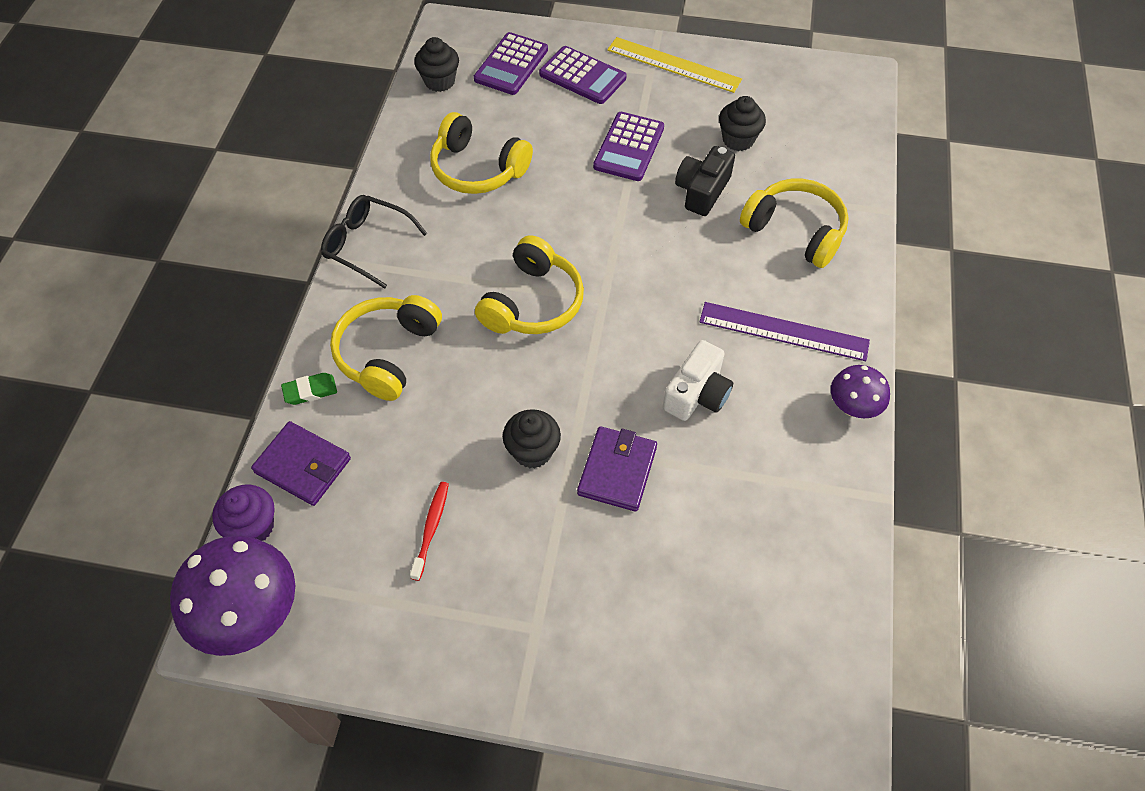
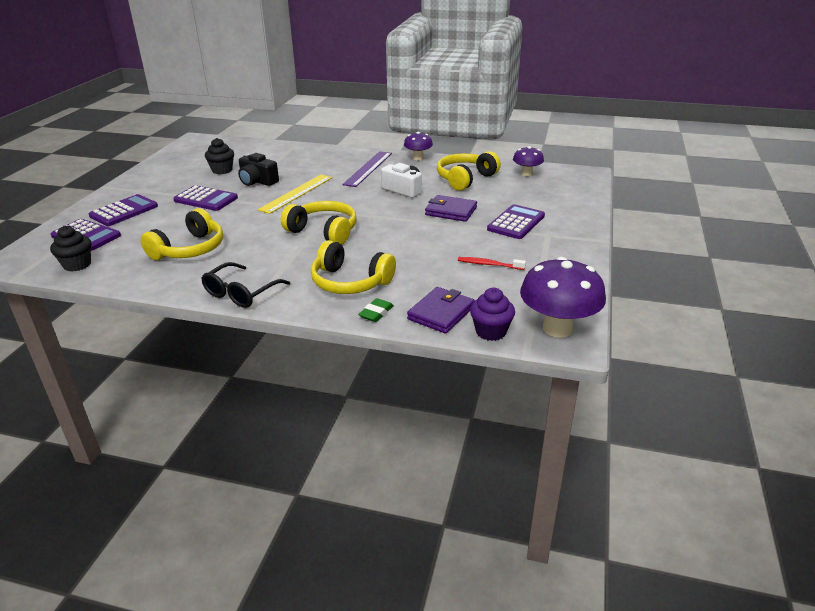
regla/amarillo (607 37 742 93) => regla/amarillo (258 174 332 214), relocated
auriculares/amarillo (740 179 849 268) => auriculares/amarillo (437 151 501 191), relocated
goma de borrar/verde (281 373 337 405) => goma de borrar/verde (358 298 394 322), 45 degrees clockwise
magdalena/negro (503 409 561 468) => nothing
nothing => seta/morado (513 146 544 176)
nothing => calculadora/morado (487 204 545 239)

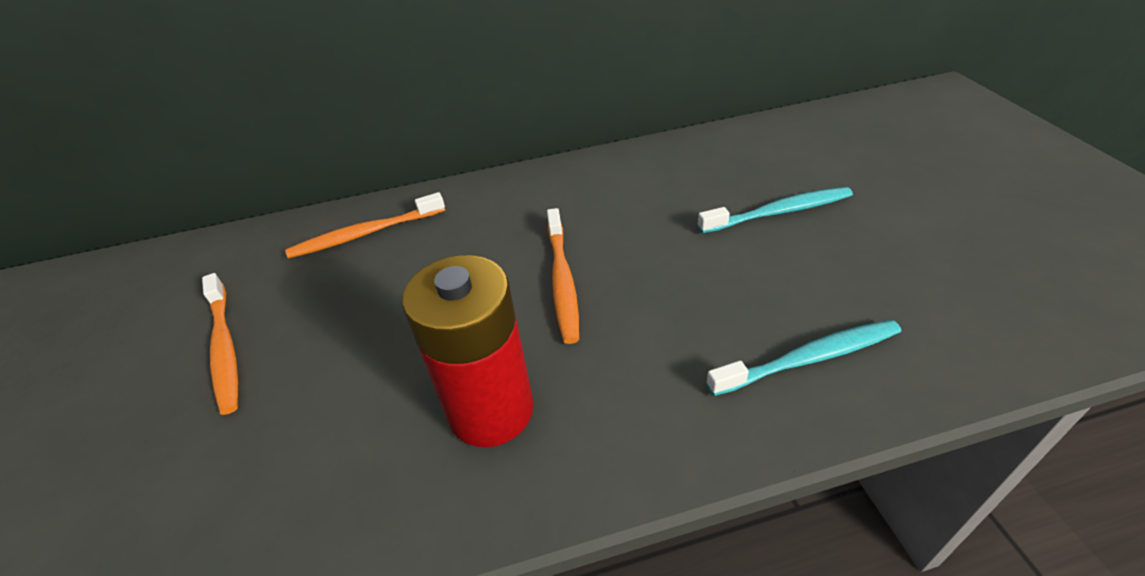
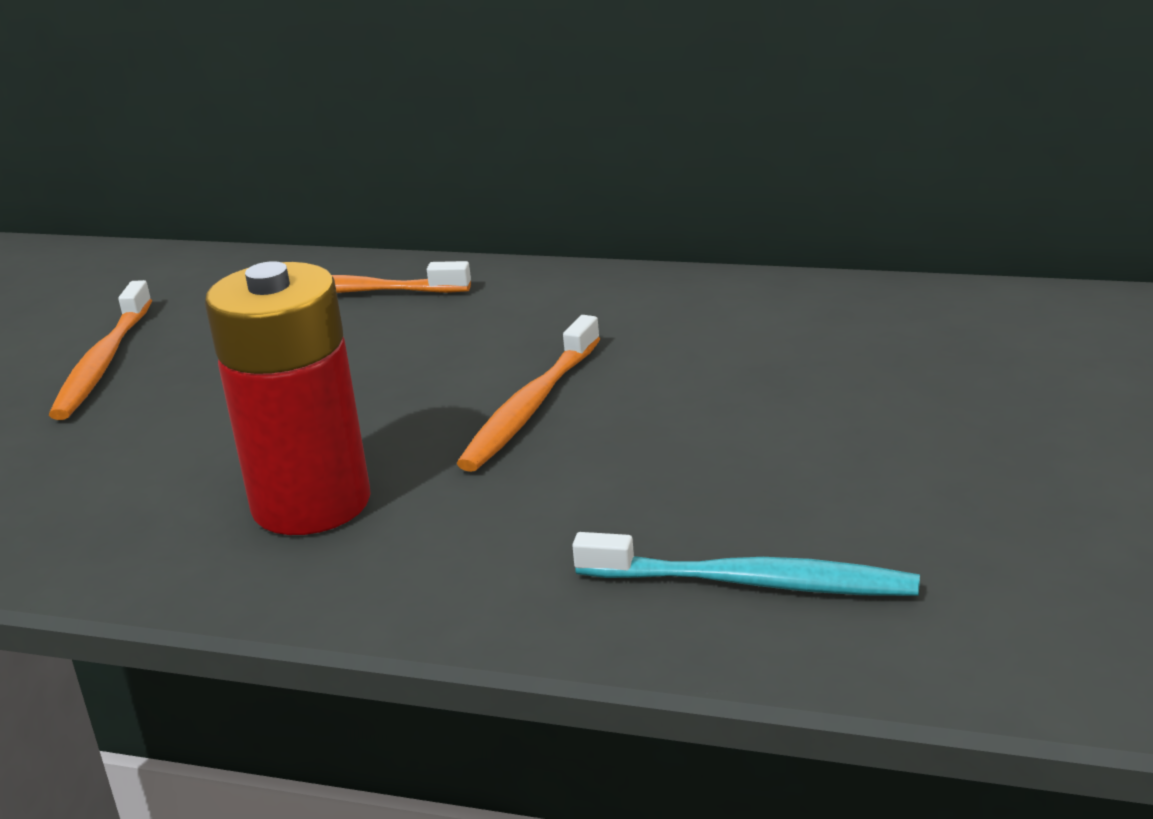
cepillo de dientes/turquesa (698 187 853 234) => nothing

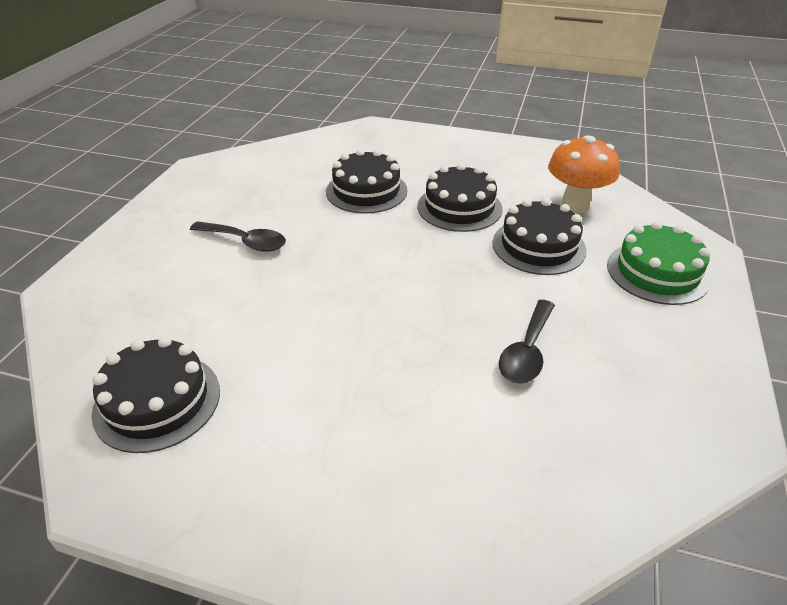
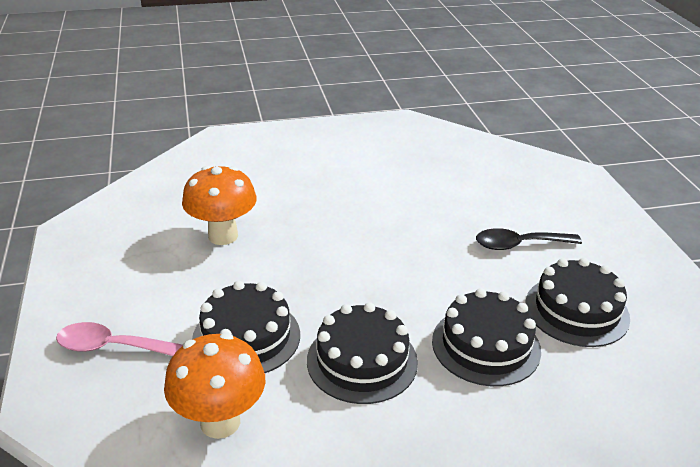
tarta/verde (607 221 710 305) => cuchara/rosa (56 322 183 356)
cuchara/negro (499 300 555 384) => seta/naranja (182 166 257 245)
tarta/negro (91 336 220 453) => tarta/negro (525 258 630 347), relocated

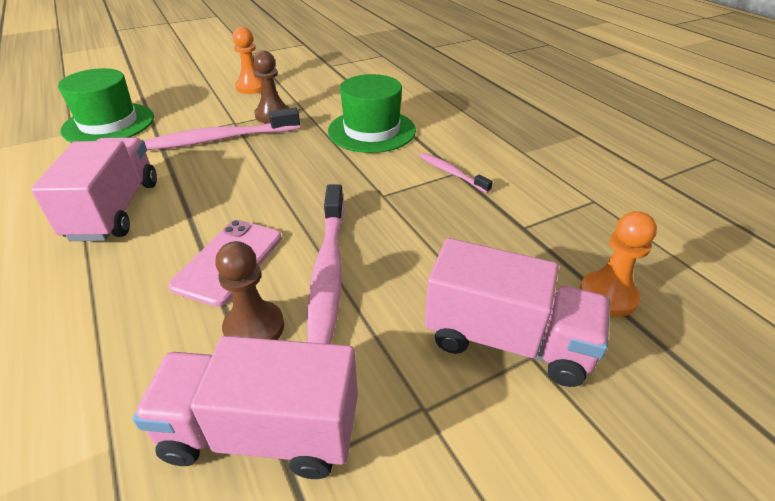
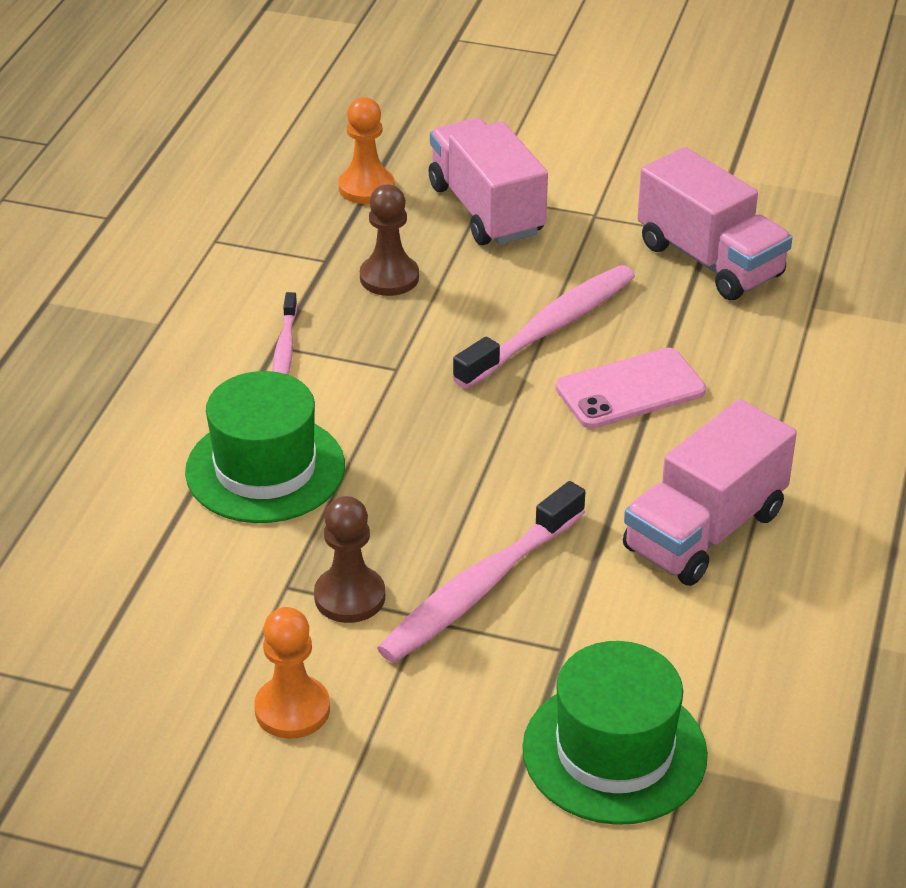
cepillo de dientes/rosa (144 108 300 150) => cepillo de dientes/rosa (377 481 585 663), 105 degrees clockwise
peón/marrón (215 241 284 340) => peón/marrón (360 184 419 296), relocated

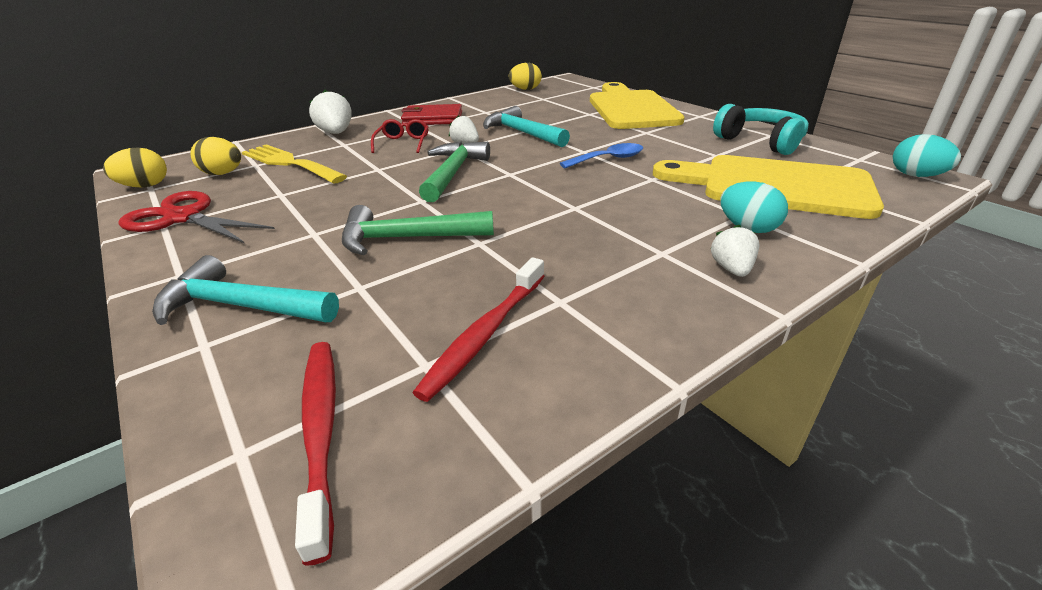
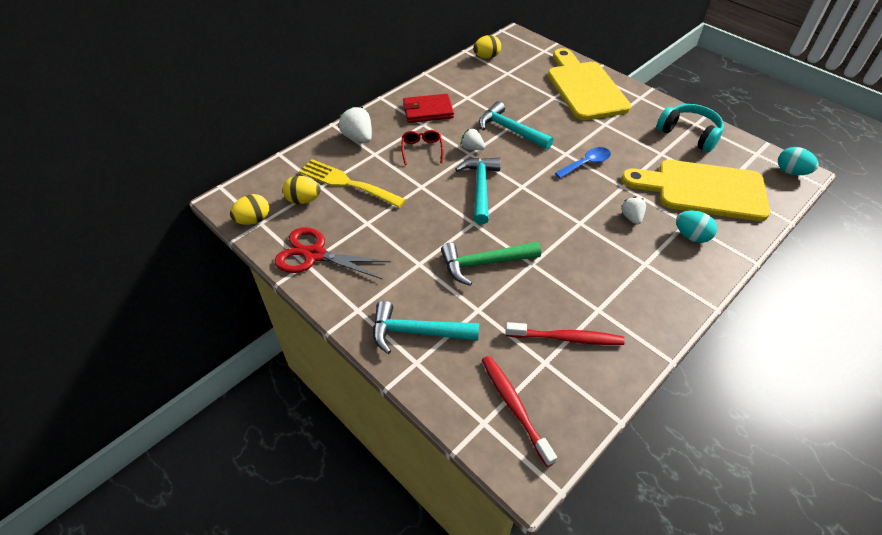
martillo/verde (419 141 490 202) => martillo/turquesa (455 158 501 224)
fresa/blanco (711 225 759 277) => fresa/blanco (621 196 646 225), relocated
cepillo de dientes/rojo (413 257 545 402) => cepillo de dientes/rojo (505 322 625 345), 105 degrees counterclockwise

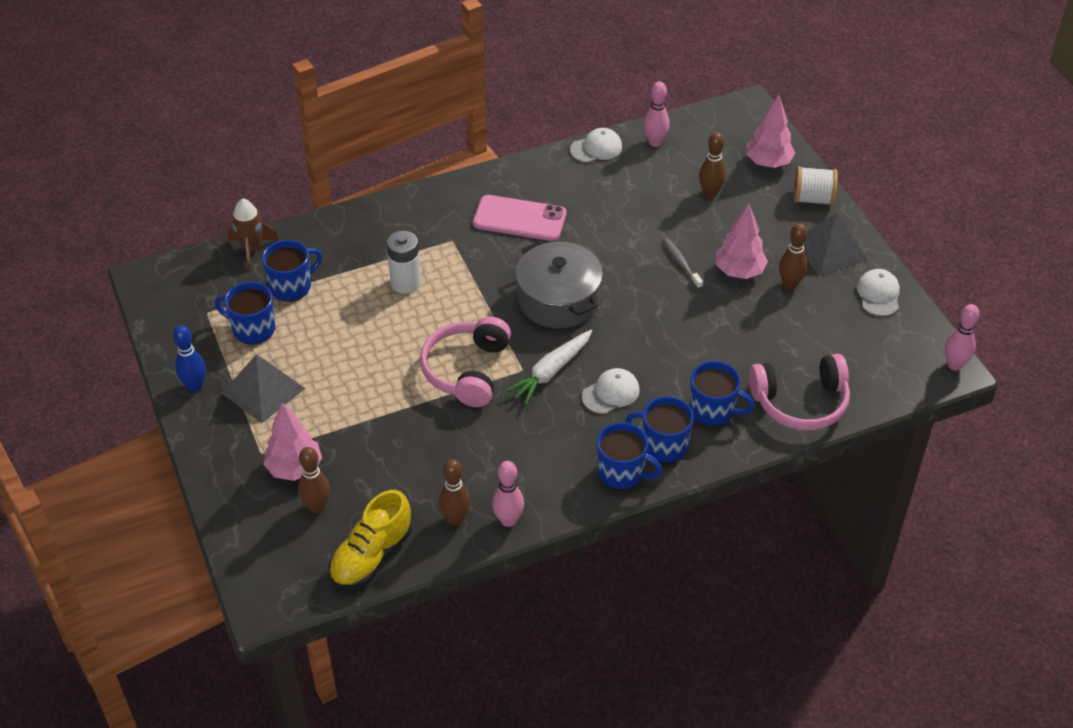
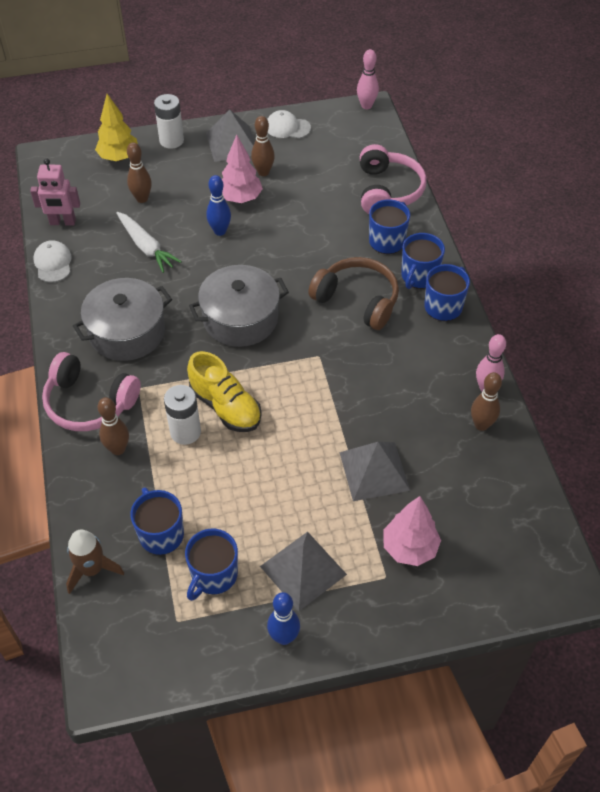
bolo/rosa (644 81 670 147) => robot/rosa (30 158 80 225)
árbol/rosa (746 94 795 168) => árbol/amarillo (95 94 138 161)
carrete/blanco (794 166 838 206) => pila/blanco (154 94 184 149)
móvil/rosa (473 195 566 241) => olla/gris (73 278 172 361)
cepillo de dientes/gris (663 238 703 289) => bolo/azul (206 175 231 236)
auriculares/rosa (420 317 511 407) => auriculares/rosa (42 352 141 431), relocated
zanahoria/blanco (505 330 592 405) => zanahoria/blanco (116 212 182 273), relocated
gorra/blanco (582 368 639 414) => auriculares/marrón (308 257 399 330)
bolo/marrón (298 447 330 513) => bolo/marrón (98 397 129 455), relocated
zapato/amarillo (329 490 412 589) => zapato/amarillo (187 351 262 432), relocated
nothing => pirámide/gris (339 442 410 501)

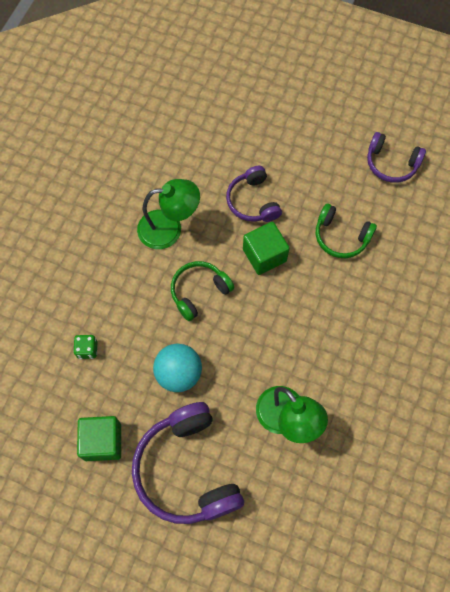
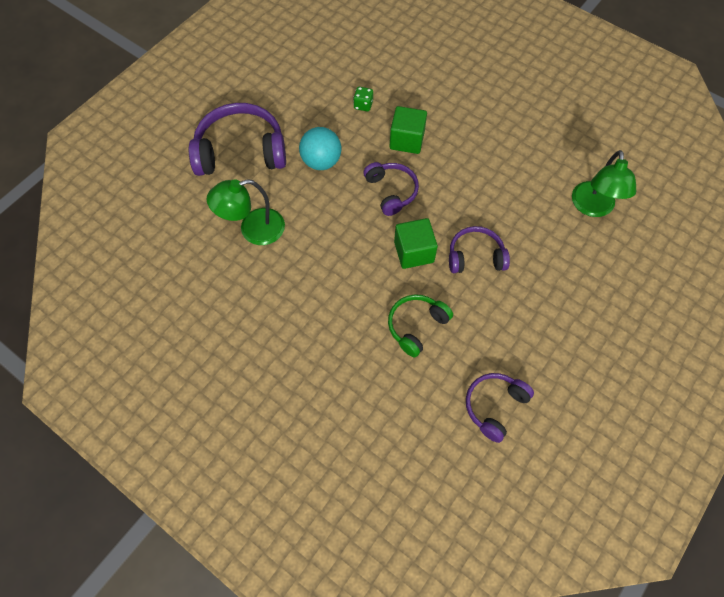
lámpara/verde (137 179 200 249) => lámpara/verde (572 150 636 217), relocated
auriculares/verde (171 261 234 321) => auriculares/morado (363 162 419 216)
cubo/verde (77 416 121 461) => cubo/verde (390 106 427 154), relocated

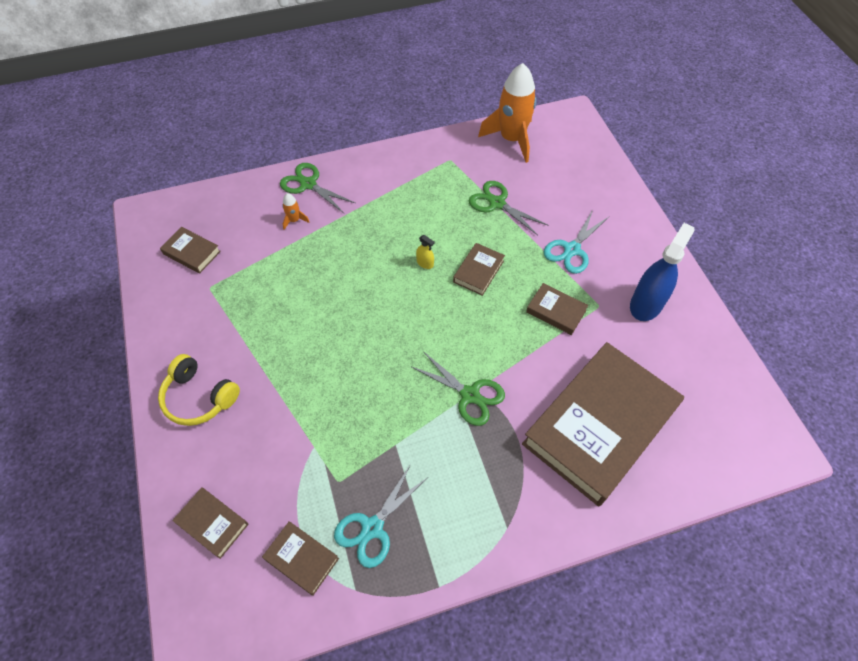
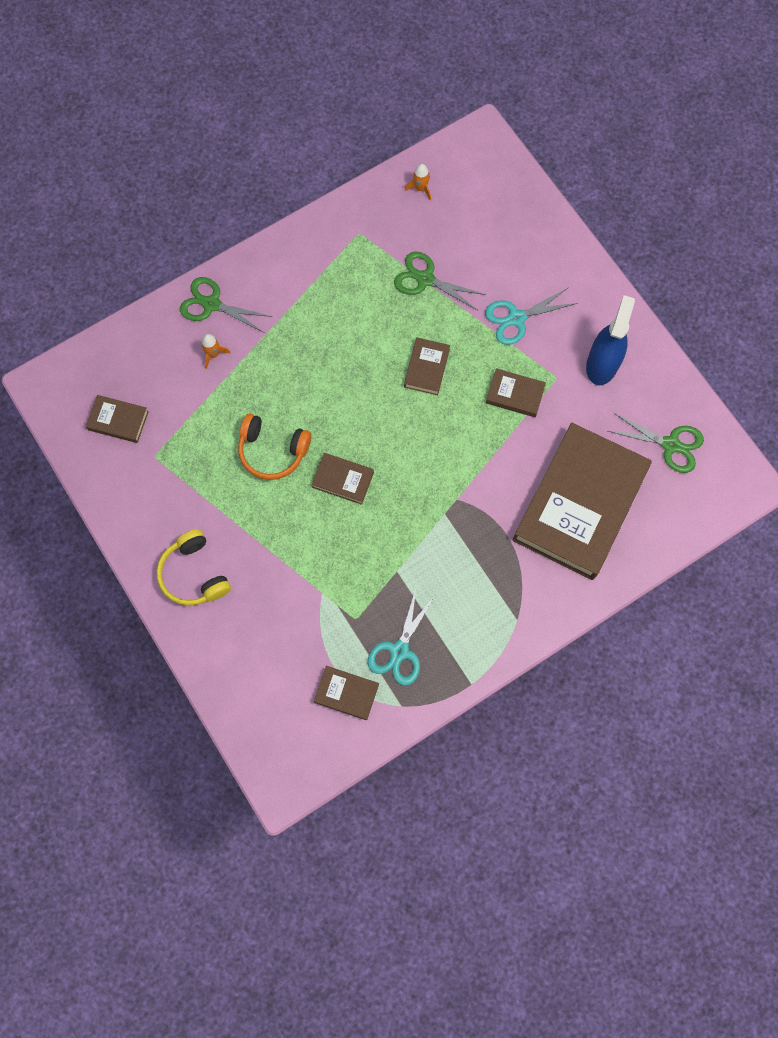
cohete/naranja (478 63 537 163) => cohete/naranja (405 164 431 200), x0.41
tijeras/turquesa (544 210 608 274) => tijeras/turquesa (485 287 578 345), 45 degrees clockwise
pulverizador/amarillo (416 235 435 269) => nothing
tijeras/verde (412 351 505 426) => tijeras/verde (608 413 704 473), relocated
auriculares/amarillo (158 354 240 426) => auriculares/amarillo (156 529 231 606), 45 degrees clockwise
libro/marrón (172 487 249 559) => libro/marrón (312 453 374 505), relocated
nothing => auriculares/naranja (238 414 311 480)

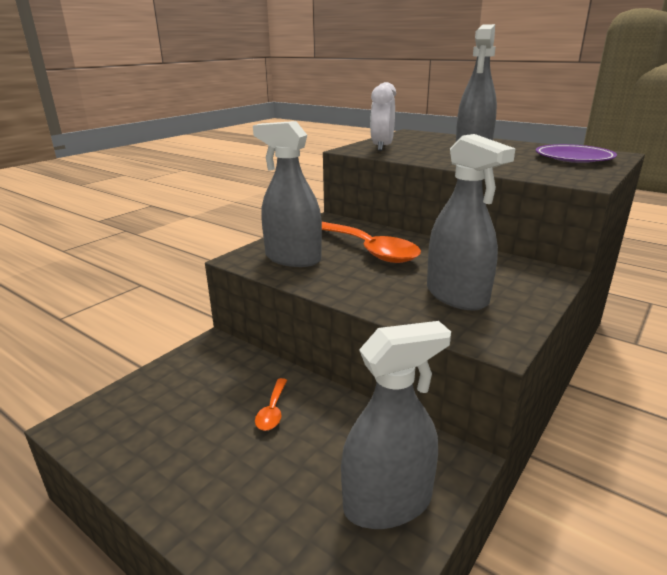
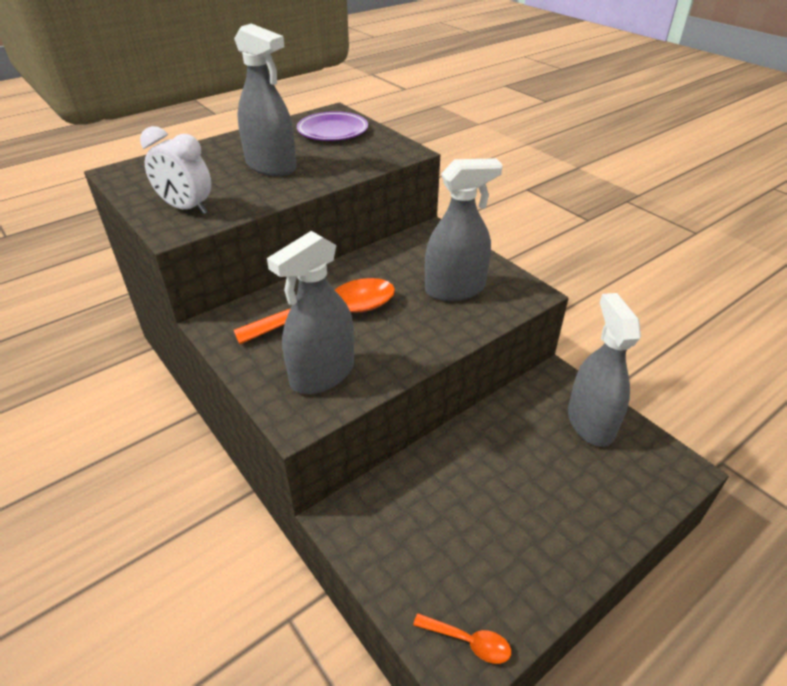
cuchara/naranja (255 378 287 431) => cuchara/naranja (413 613 511 664), relocated

